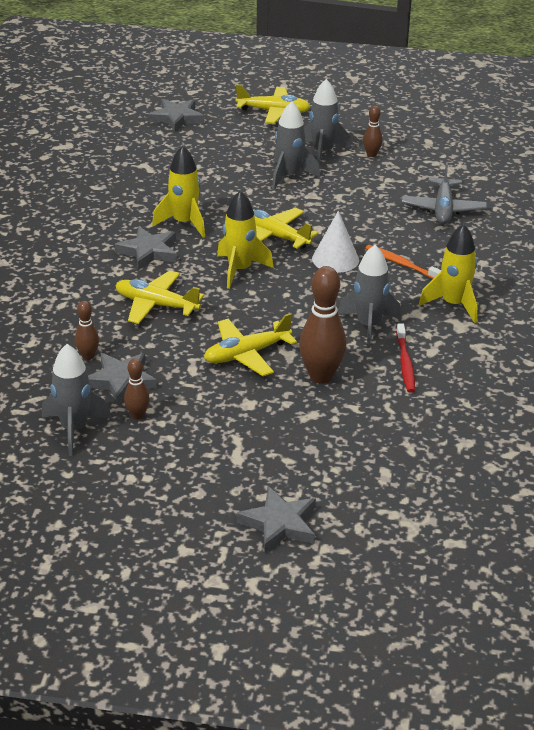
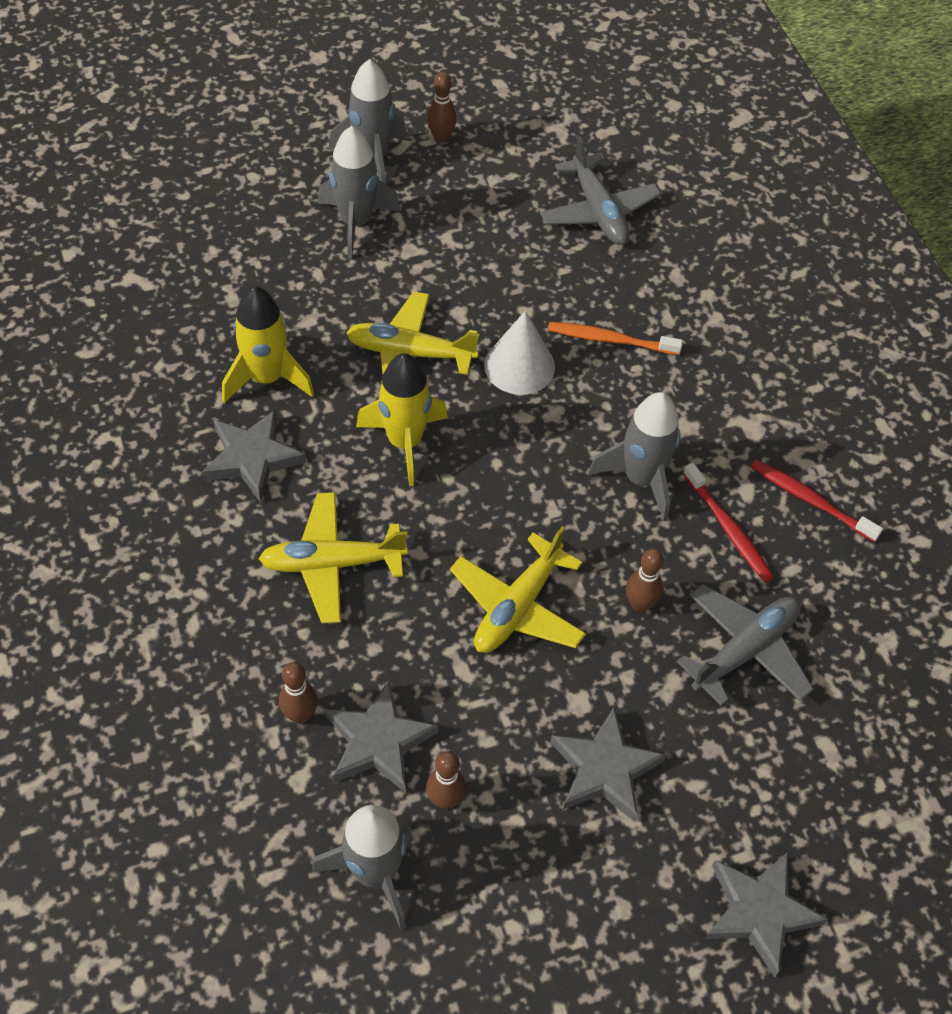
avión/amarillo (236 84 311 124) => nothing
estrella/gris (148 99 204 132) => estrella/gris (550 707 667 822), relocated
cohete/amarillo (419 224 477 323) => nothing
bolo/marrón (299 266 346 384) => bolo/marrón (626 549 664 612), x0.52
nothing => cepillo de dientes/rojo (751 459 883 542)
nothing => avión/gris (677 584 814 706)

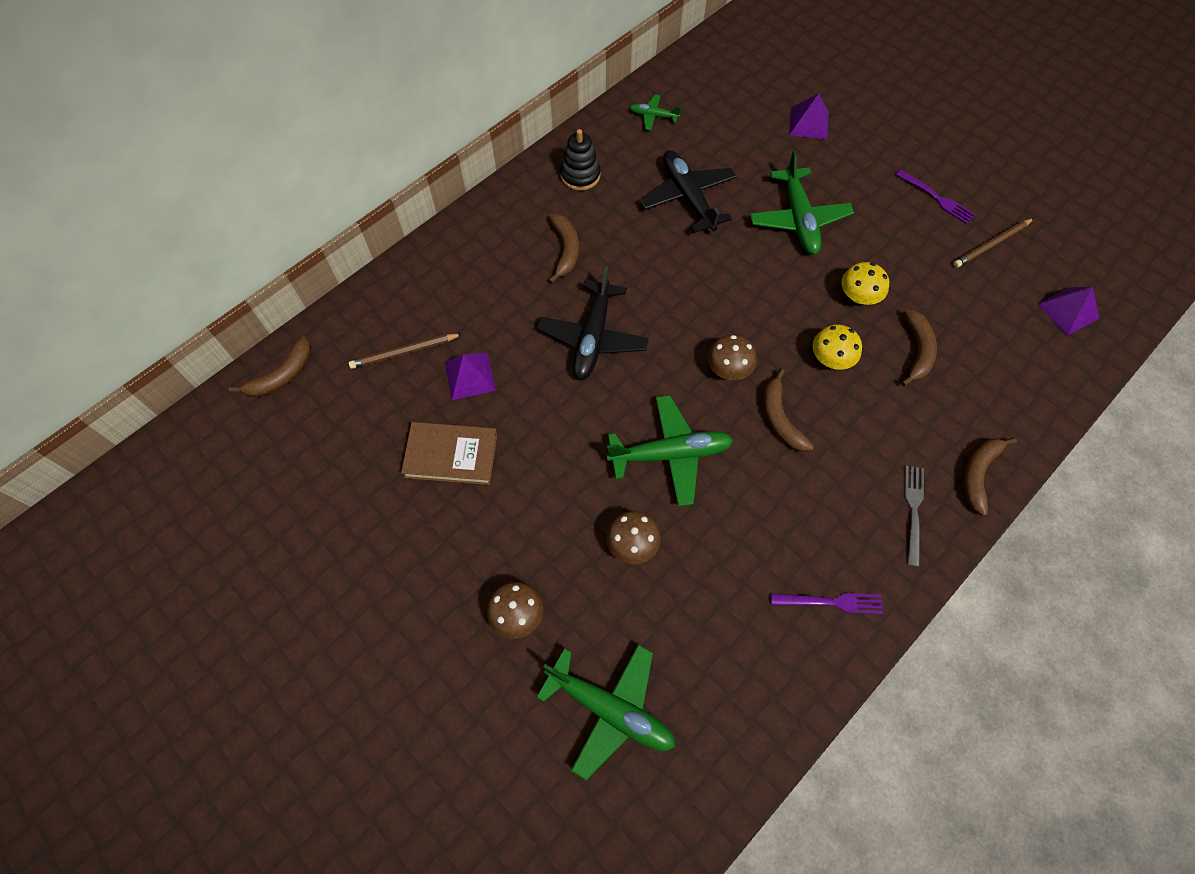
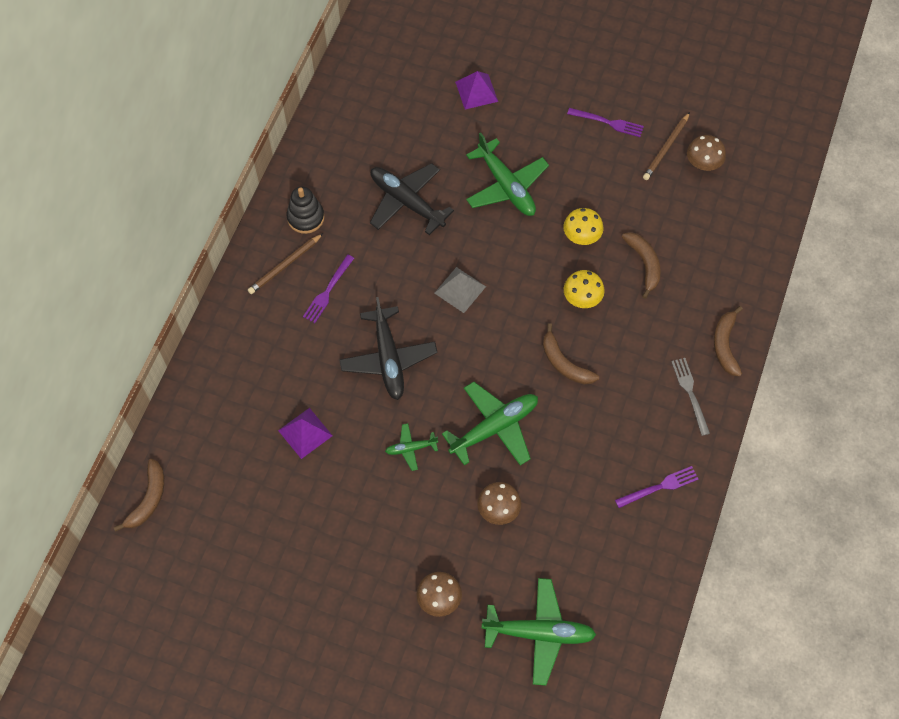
avión/verde (629 95 681 130) => avión/verde (385 423 438 471), relocated
plátano/marrón (549 214 579 284) => tenedor/morado (303 255 354 323)
pirámide/morado (1038 287 1099 336) => nothing
lápiz/marrón (349 334 462 369) => lápiz/marrón (248 233 323 294), relocated
seta/marrón (708 335 757 380) => seta/marrón (687 135 726 171), relocated
libro/marrón (401 422 498 485) => nothing
nothing => pirámide/gris (434 267 486 313)

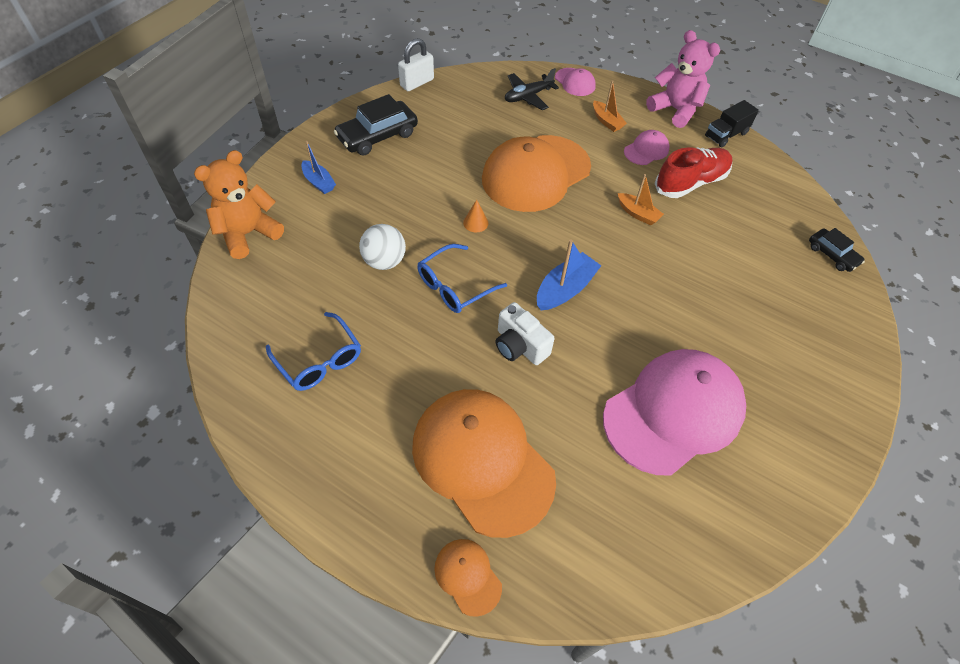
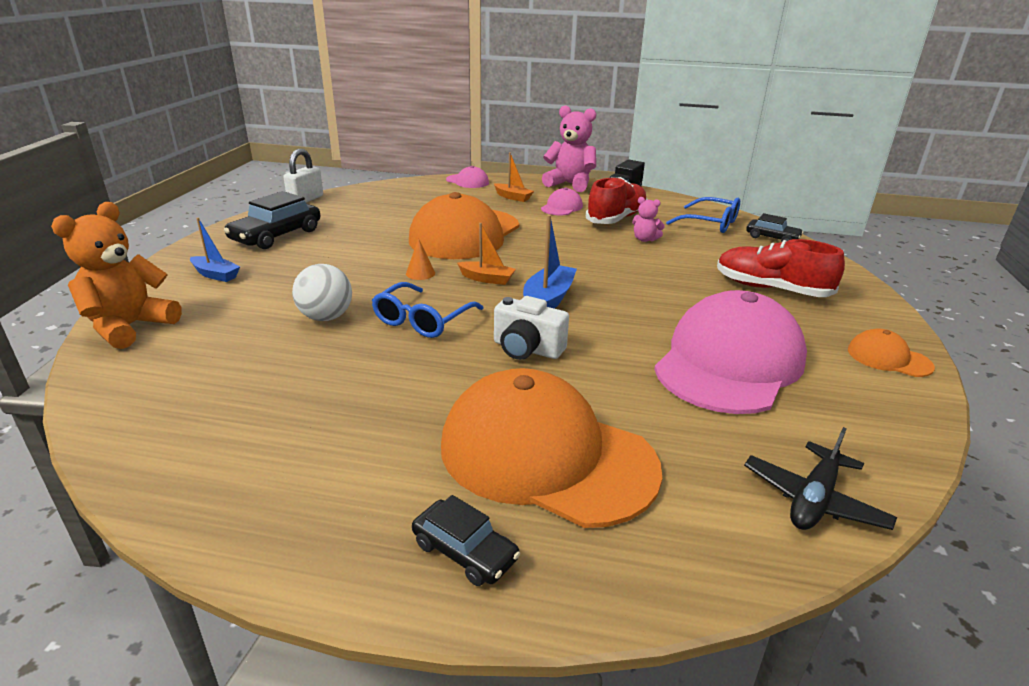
avión/negro (505 68 559 110) => avión/negro (744 427 897 530), relocated
barco/naranja (618 174 664 226) => barco/naranja (457 223 516 285), relocated
gafas/azul (266 312 361 391) => gafas/azul (666 197 740 233), relocated
gorra/naranja (434 539 502 617) => gorra/naranja (848 329 935 377), relocated
nothing => osito/rosa (632 197 665 242)
nothing => zapato/rojo (717 239 845 297)
nothing => coche/negro (412 495 520 586)

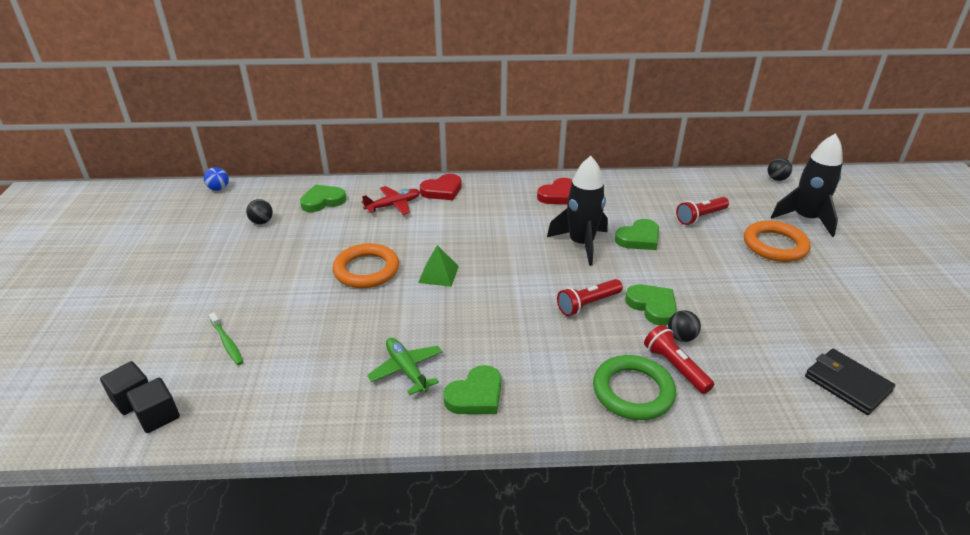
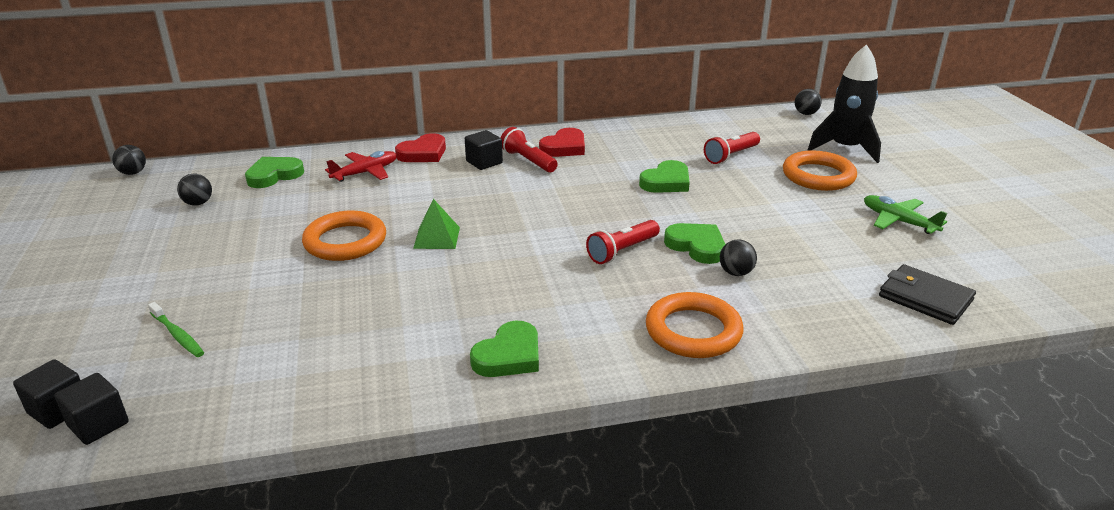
cohete/negro (547 156 608 266) => nothing
pelota/azul (204 167 229 191) => pelota/negro (112 145 146 175)
lámpara de mano/rojo (644 325 714 394) => lámpara de mano/rojo (501 127 558 172), relocated
avión/verde (367 338 442 395) => avión/verde (864 195 947 234), relocated
anillo/verde (593 355 676 420) => anillo/naranja (646 292 744 358)
nothing => cubo/negro (465 130 503 170)

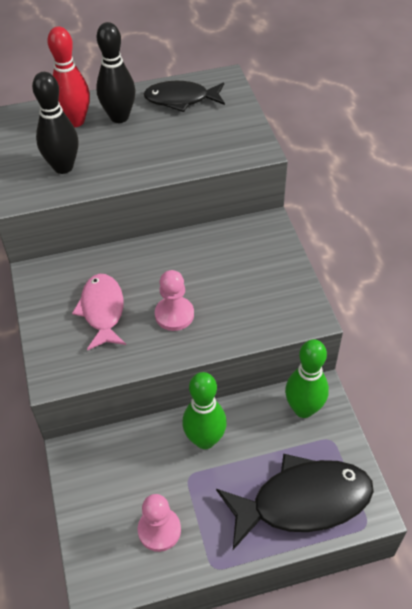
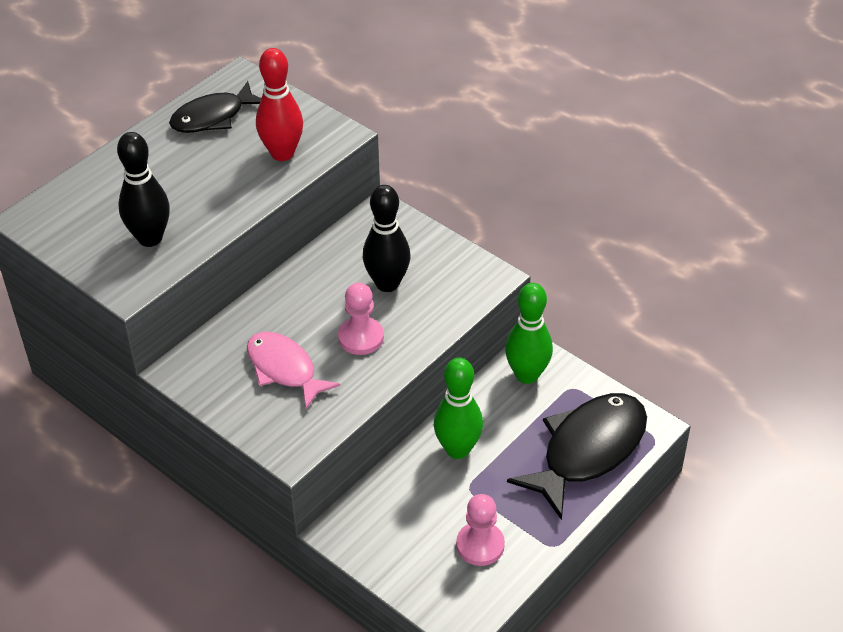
bolo/negro (96 22 135 123) => bolo/negro (363 185 410 292), relocated
bolo/rojo (47 26 90 127) => bolo/rojo (256 48 303 161), relocated

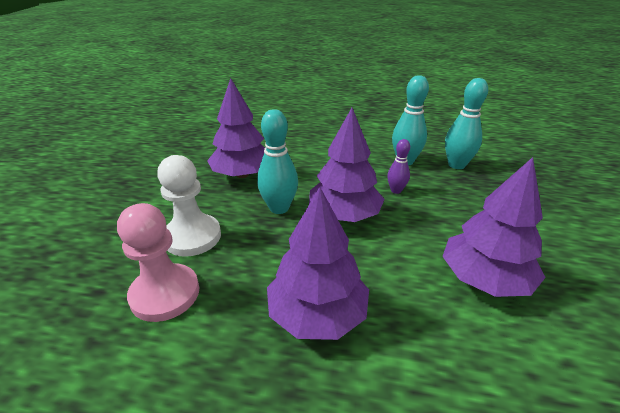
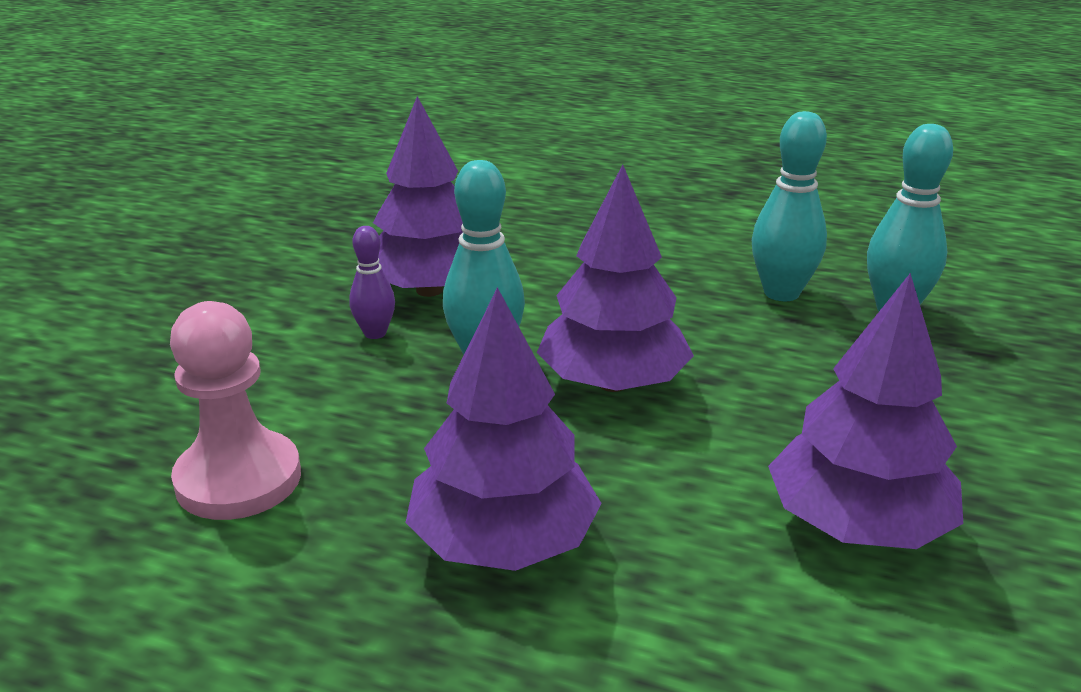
bolo/morado (387 139 410 194) => bolo/morado (349 226 395 339), relocated
peón/blanco (157 155 221 257) => nothing

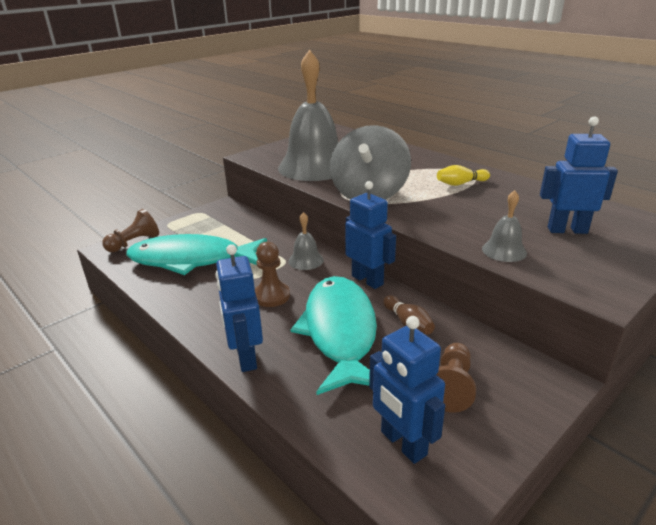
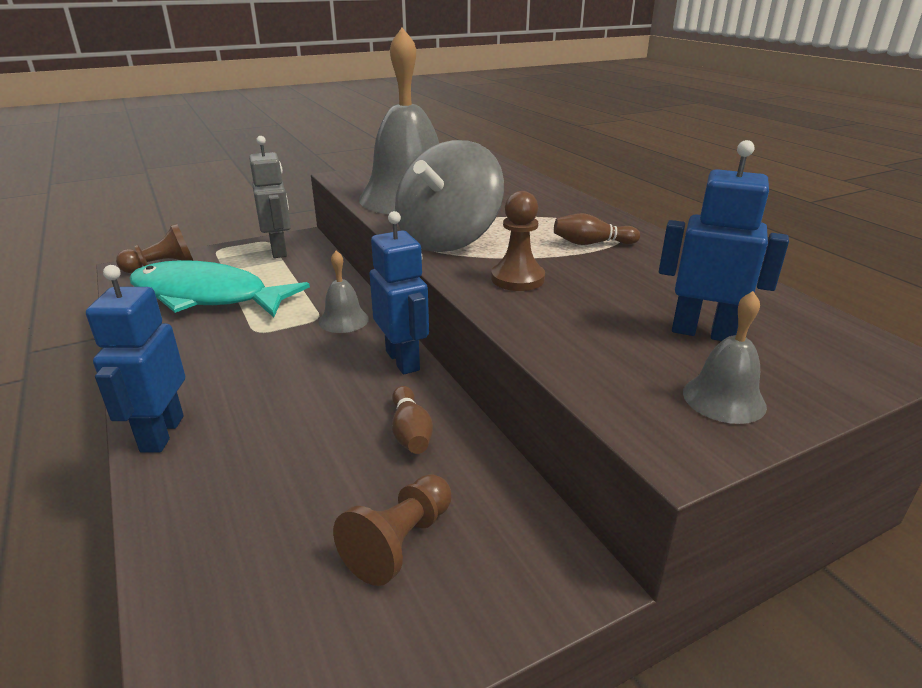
bolo/amarillo (437 165 490 186) => bolo/marrón (554 213 640 245)
campana/gris (482 190 527 262) => campana/gris (683 291 767 424), relocated
peón/marrón (255 242 290 307) => peón/marrón (491 191 545 291), relocated
pez/turquesa (290 276 377 395) => nothing
robot/azul (369 316 445 464) => nothing
nothing => robot/gris (249 136 291 258)

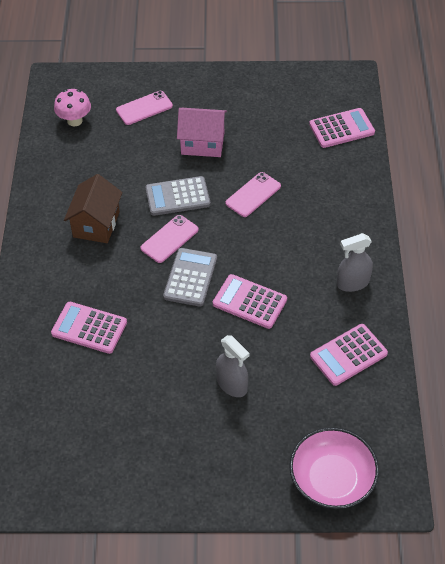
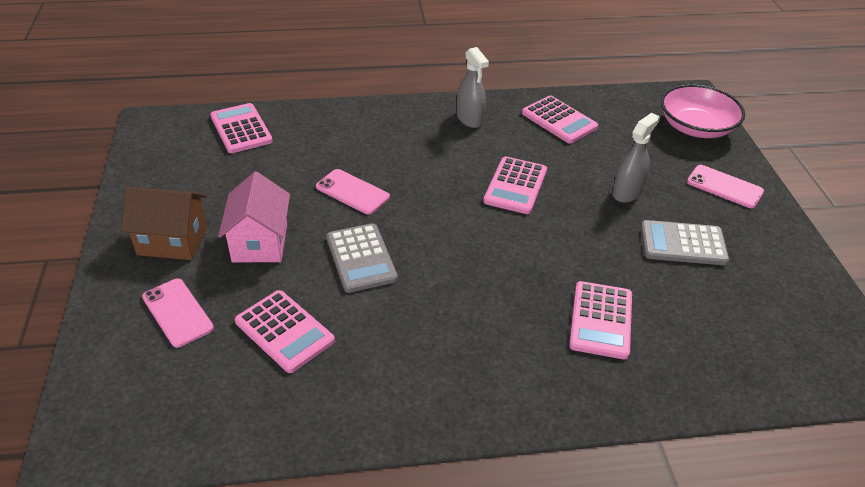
seta/rosa (54 89 91 127) => nothing
casa/marrón (64 174 123 243) => casa/marrón (121 187 207 260), relocated
móvil/rosa (140 215 199 263) => móvil/rosa (687 165 764 208), relocated
calculadora/gris (163 248 217 307) => calculadora/gris (641 220 729 265), relocated
nothing => calculadora/rosa (235 290 335 373)

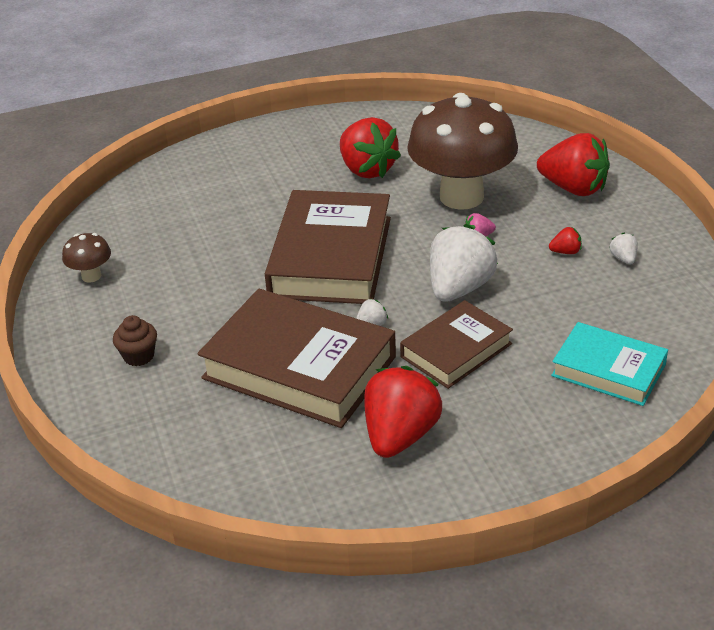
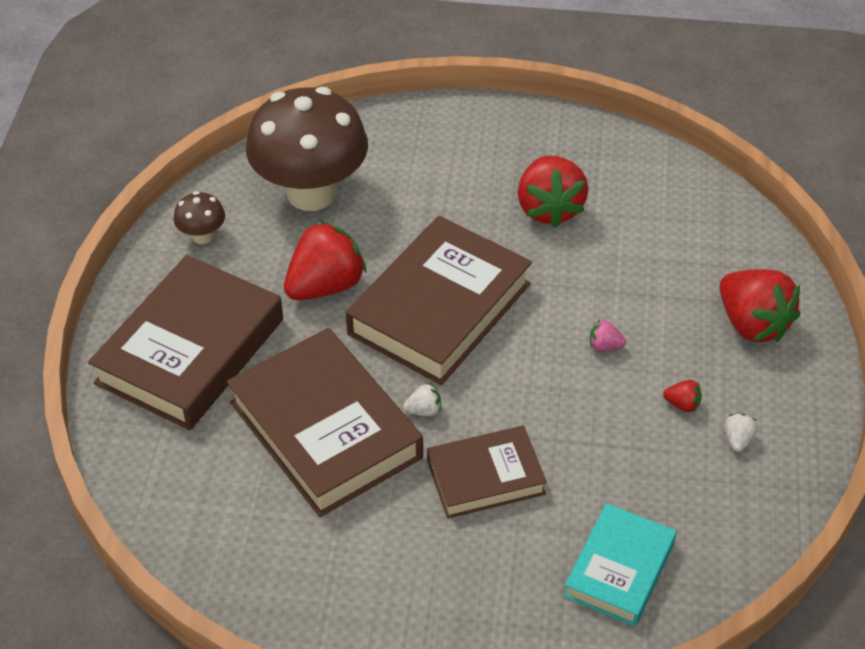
seta/marrón (407 93 518 210) => seta/marrón (246 87 368 211), relocated
fresa/blanco (430 224 498 302) => nothing
magdalena/marrón (113 315 157 366) => libro/marrón (88 255 283 430)
libro/turquesa (551 322 668 406) => libro/turquesa (564 503 677 626), 60 degrees clockwise
fresa/rojo (364 366 442 458) => fresa/rojo (284 221 367 300), relocated

